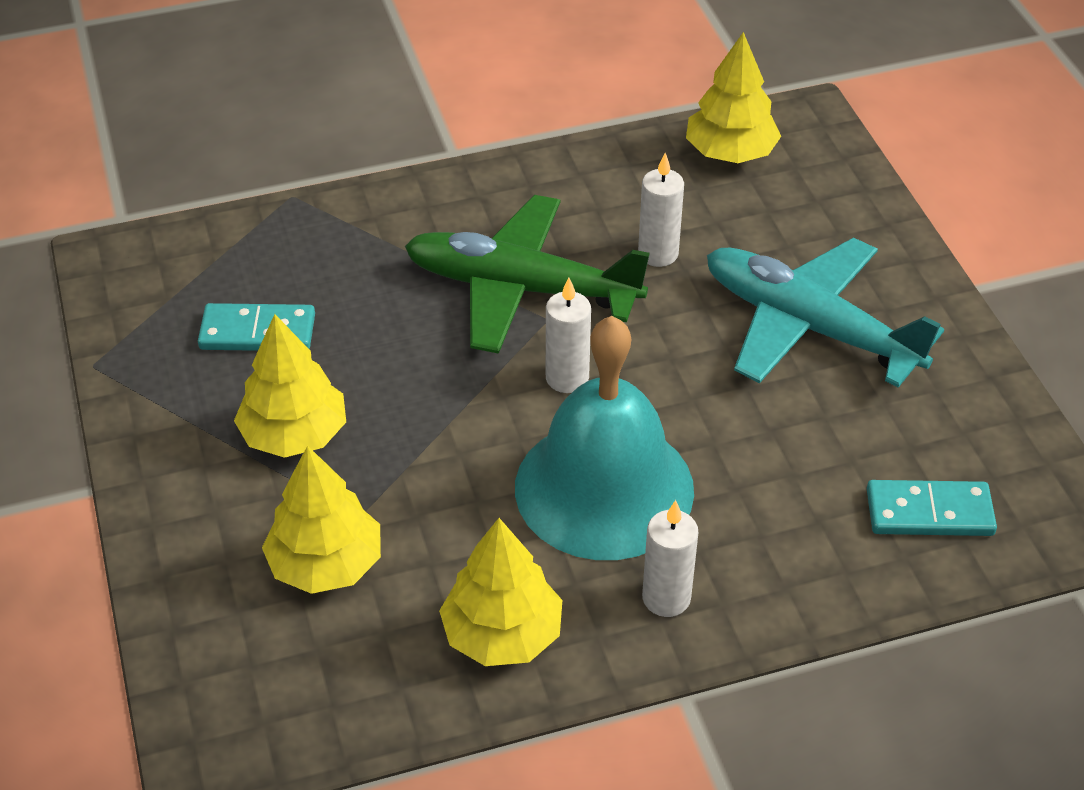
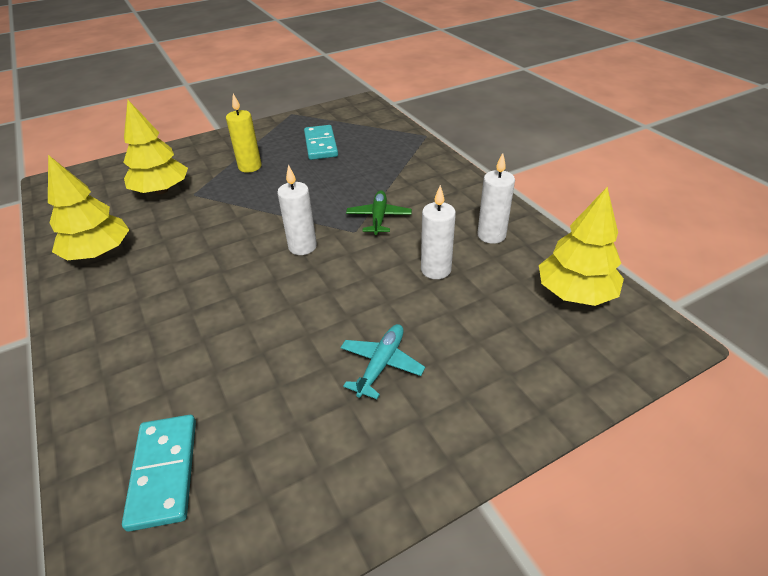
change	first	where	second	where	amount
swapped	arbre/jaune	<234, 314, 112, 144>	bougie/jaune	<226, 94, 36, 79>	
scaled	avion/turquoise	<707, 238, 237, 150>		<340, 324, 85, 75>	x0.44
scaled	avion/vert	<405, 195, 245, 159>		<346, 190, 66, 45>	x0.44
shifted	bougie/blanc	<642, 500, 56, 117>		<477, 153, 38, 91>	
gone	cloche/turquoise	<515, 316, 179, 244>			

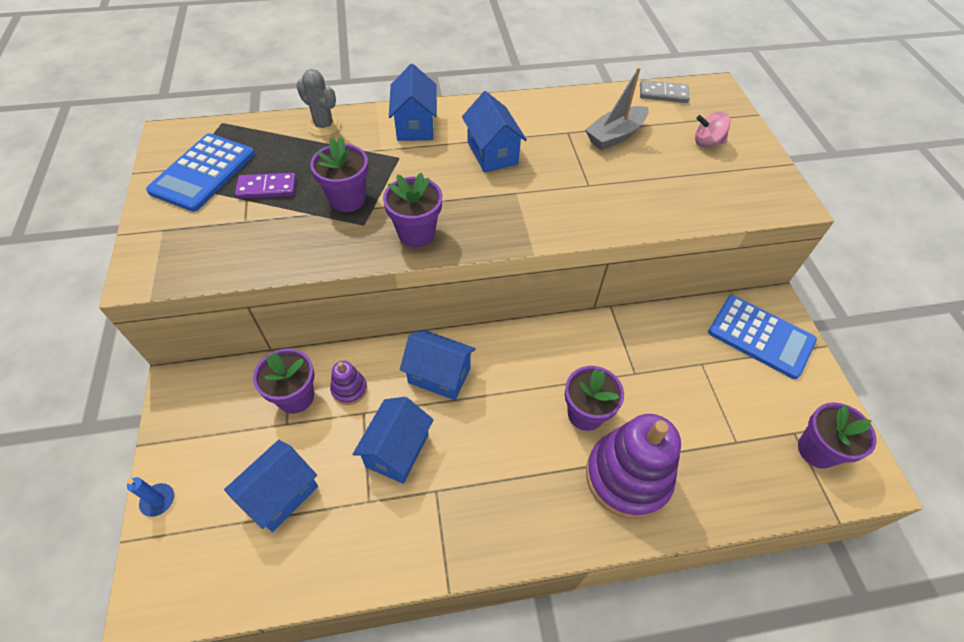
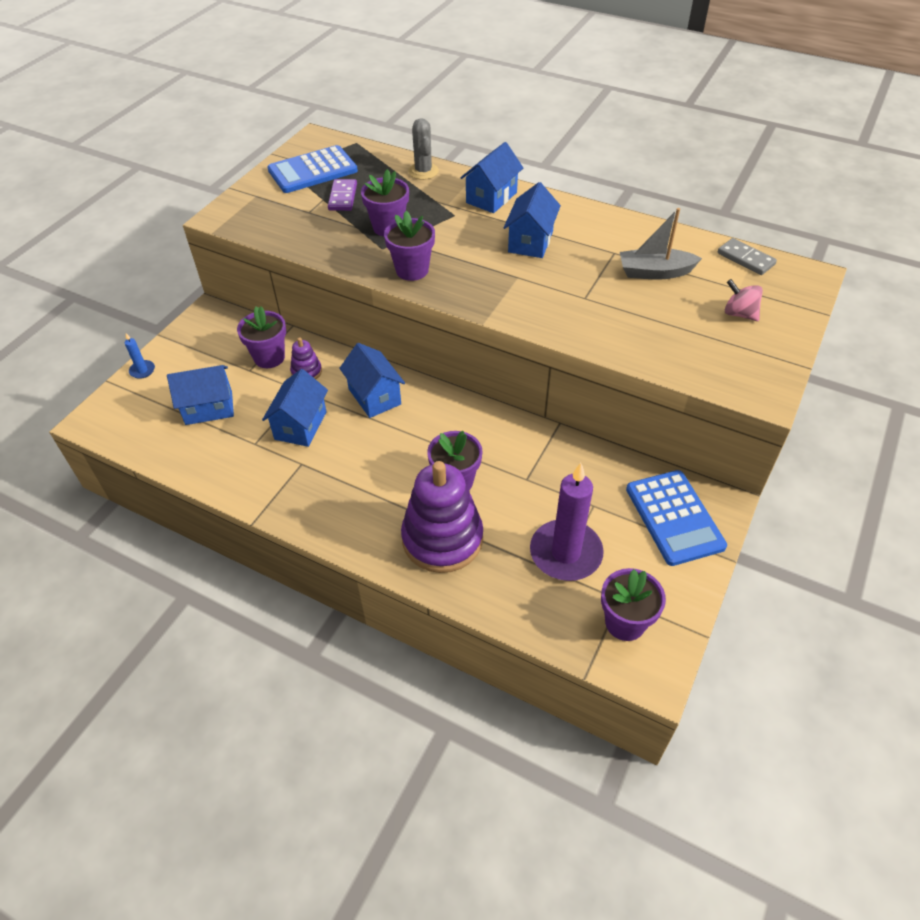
change	first	where	second	where	amount
rotated	maison/bleu	<353, 397, 81, 87>		<262, 369, 66, 78>	45 degrees counterclockwise
rotated	domino/violet	<235, 173, 61, 26>		<328, 179, 29, 32>	60 degrees clockwise
new			bougie/violet	<530, 463, 74, 118>	

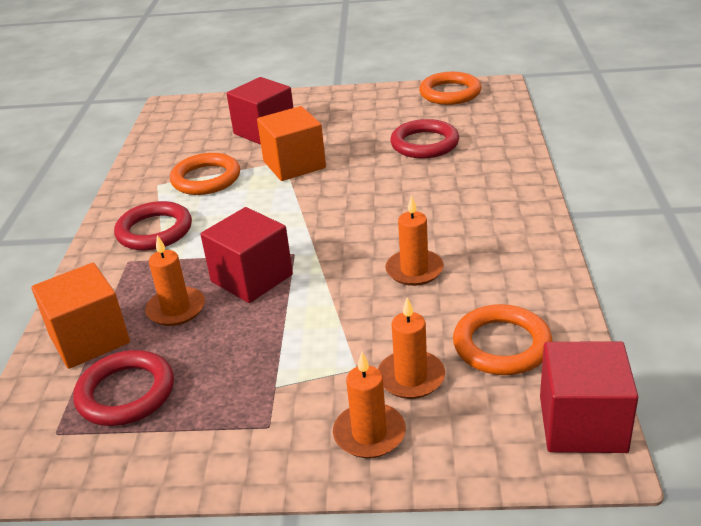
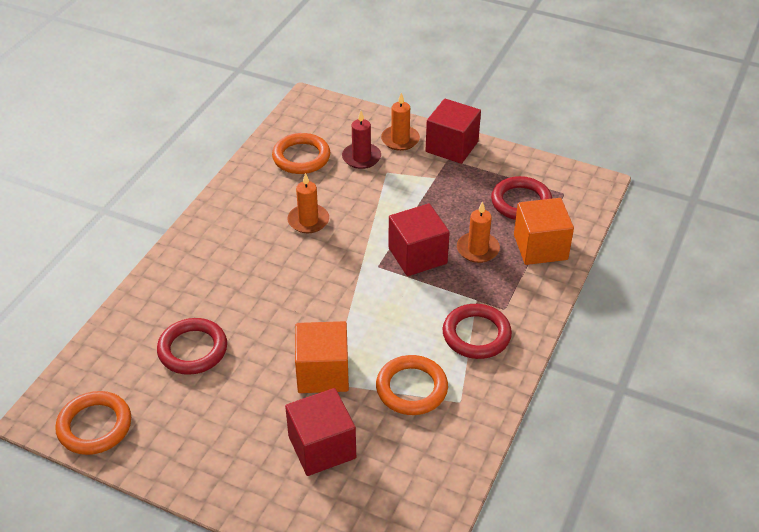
change	first	where	second	where	amount
repainted	bougie/orange	<378, 297, 67, 102>	bougie/rouge	<342, 111, 39, 58>	
shifted	cube/rouge	<540, 341, 98, 112>		<425, 99, 56, 65>	

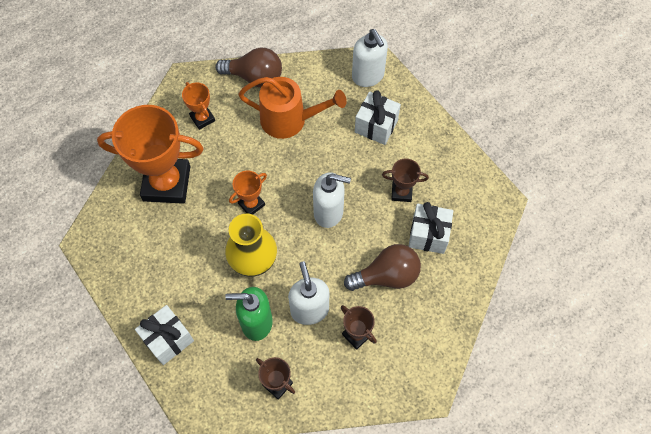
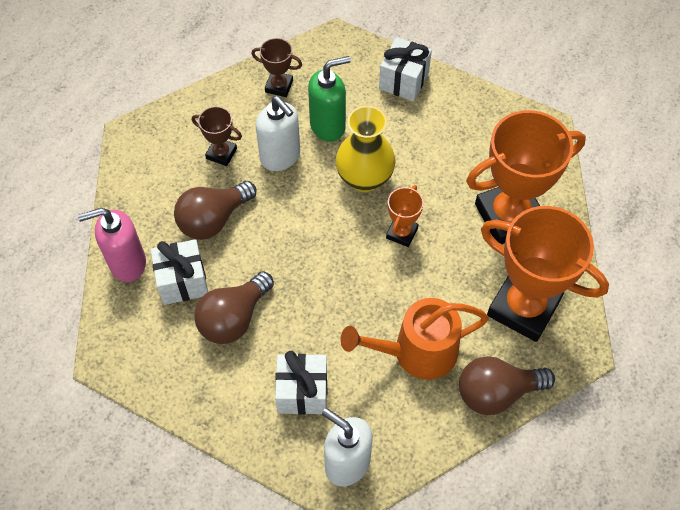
change	first	where	second	where	amount
new			distributeur de savon/rose	<78, 208, 68, 74>	
swapped	trophée/marron	<382, 159, 47, 43>	ampoule/marron	<194, 271, 80, 73>	
scaled	trophée/orange	<182, 82, 33, 48>		<481, 206, 128, 136>	x2.16
gone	distributeur de savon/blanc	<313, 172, 38, 56>			

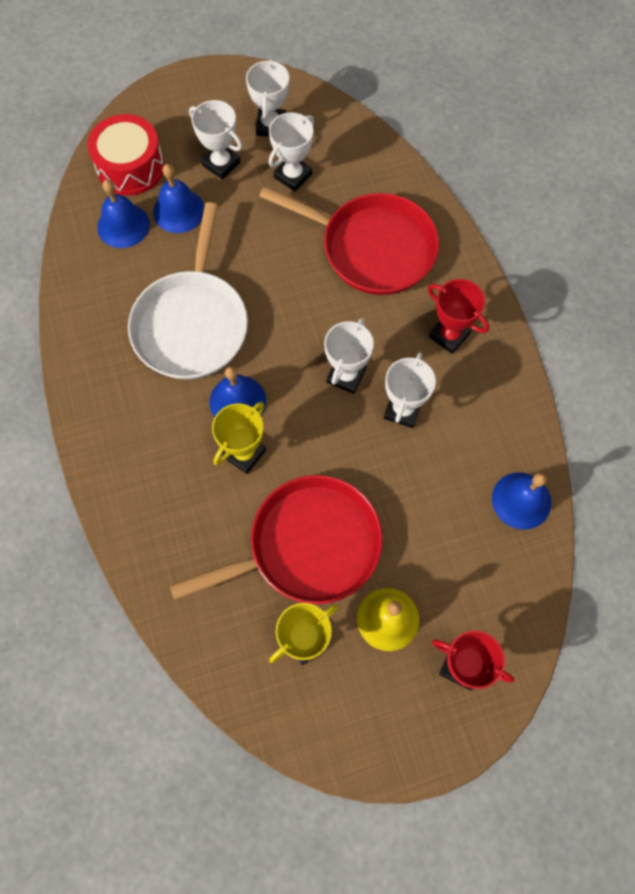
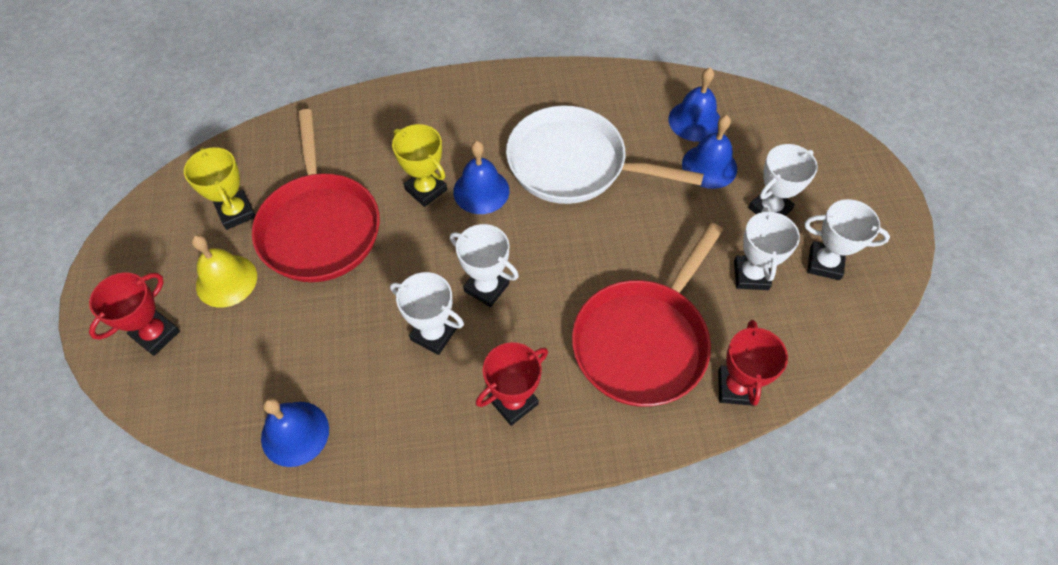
change	first	where	second	where	amount
new			trophée/rouge	<718, 320, 70, 86>	
rotated	trophée/blanc	<269, 113, 45, 79>		<734, 207, 66, 83>	45 degrees clockwise
gone	tambour/rouge	<88, 114, 76, 82>			

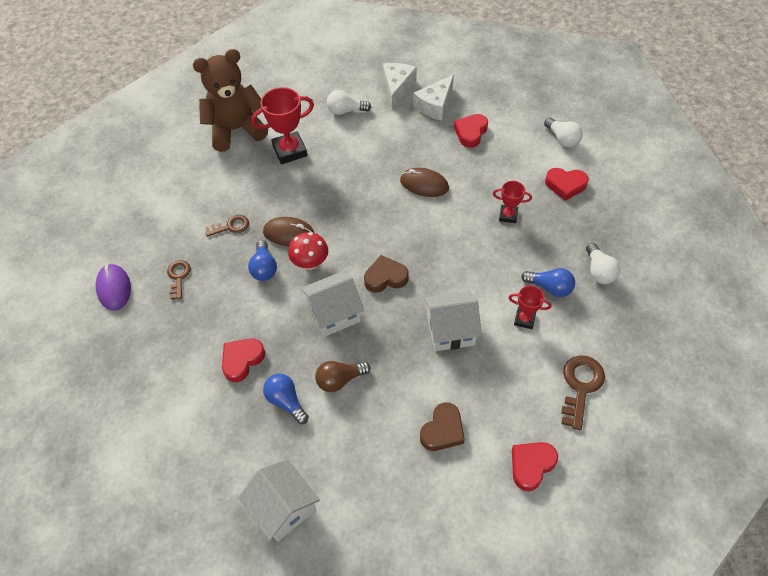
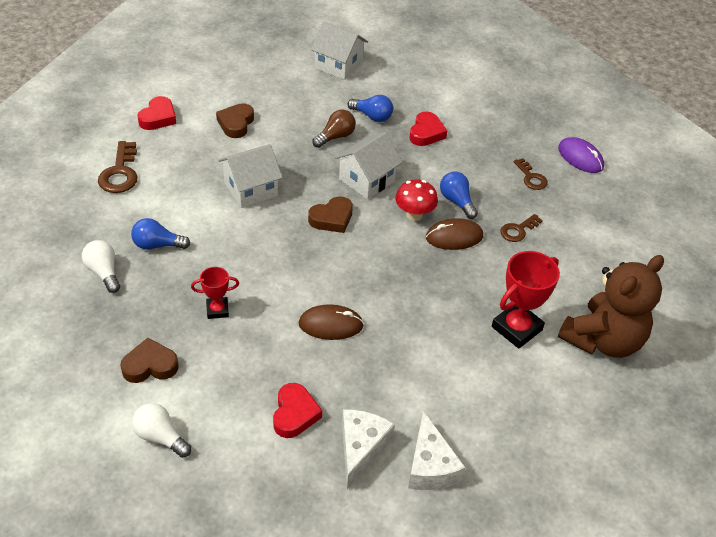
change	first	where	second	where	amount
repainted	cœur/rouge	<545, 168, 44, 33>	cœur/marron	<120, 338, 59, 45>	
gone	ampoule/blanc	<327, 90, 44, 25>			
gone	trophée/rouge	<509, 286, 42, 43>			

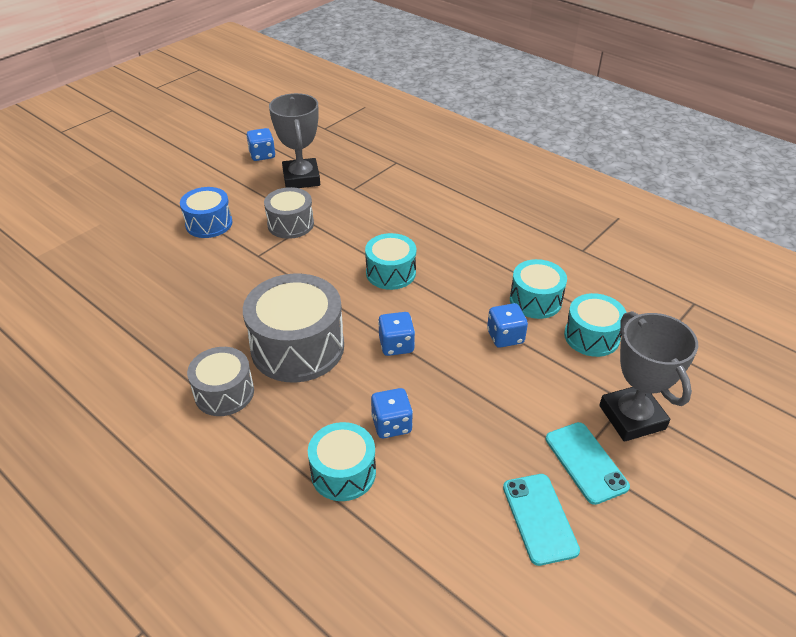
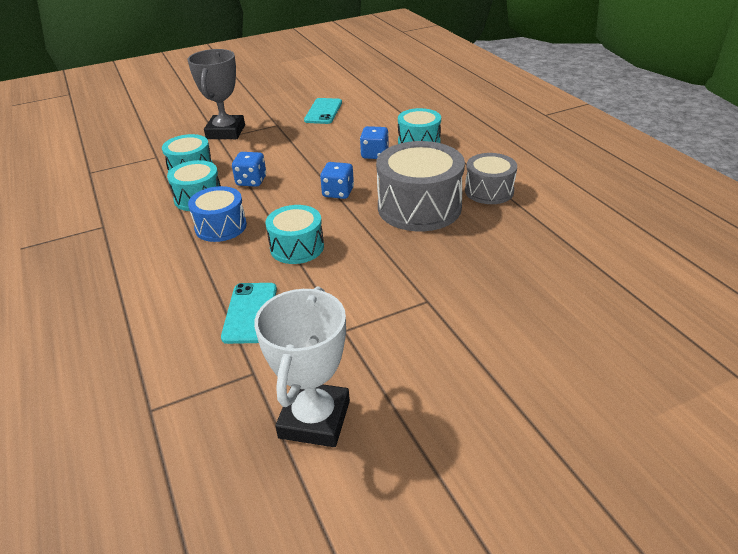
change	first	where	second	where	amount
shifted	tambour/bleu	<180, 187, 53, 51>		<188, 186, 59, 56>	
shifted	téléphone/turquoise	<546, 422, 84, 83>		<221, 283, 56, 61>	
repainted	trophée/gris	<269, 93, 51, 95>	trophée/blanc	<254, 287, 96, 160>	
gone	dé/bleu	<246, 128, 29, 33>			
gone	tambour/gris	<264, 187, 50, 52>			

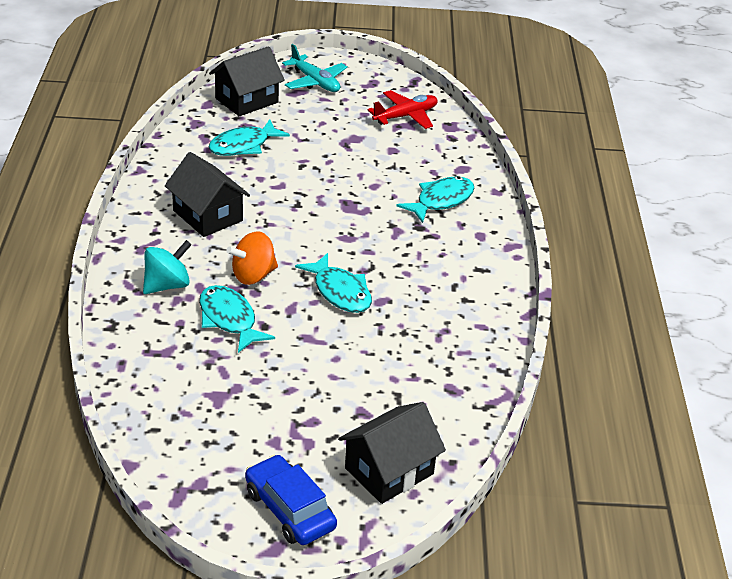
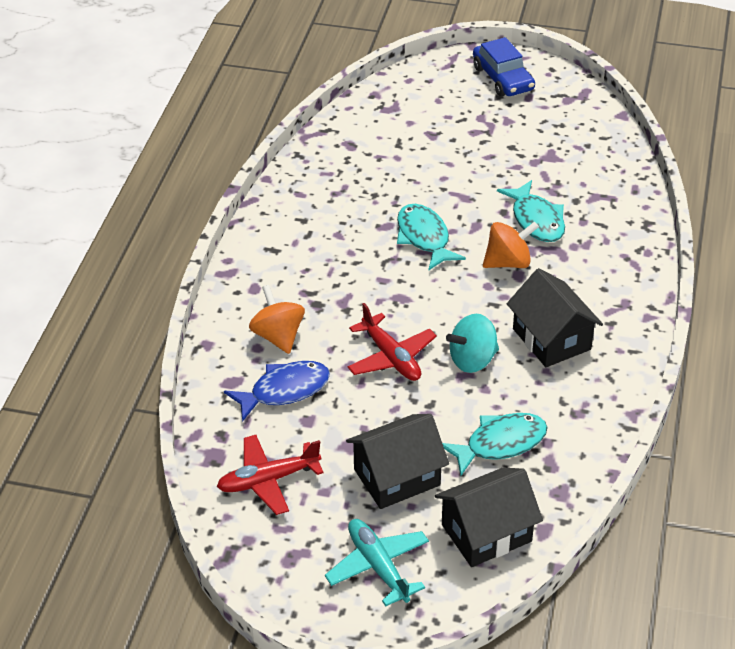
change	first	where	second	where	amount
new			poisson/bleu	<224, 361, 106, 61>	
swapped	poisson/turquoise	<397, 176, 78, 47>	toupie/orange	<249, 285, 56, 69>	
shifted	maison/noir	<338, 402, 108, 102>		<346, 414, 103, 95>	
new			avion/rouge	<347, 303, 90, 78>	
shifted	toupie/turquoise	<143, 240, 49, 54>		<446, 314, 53, 59>	

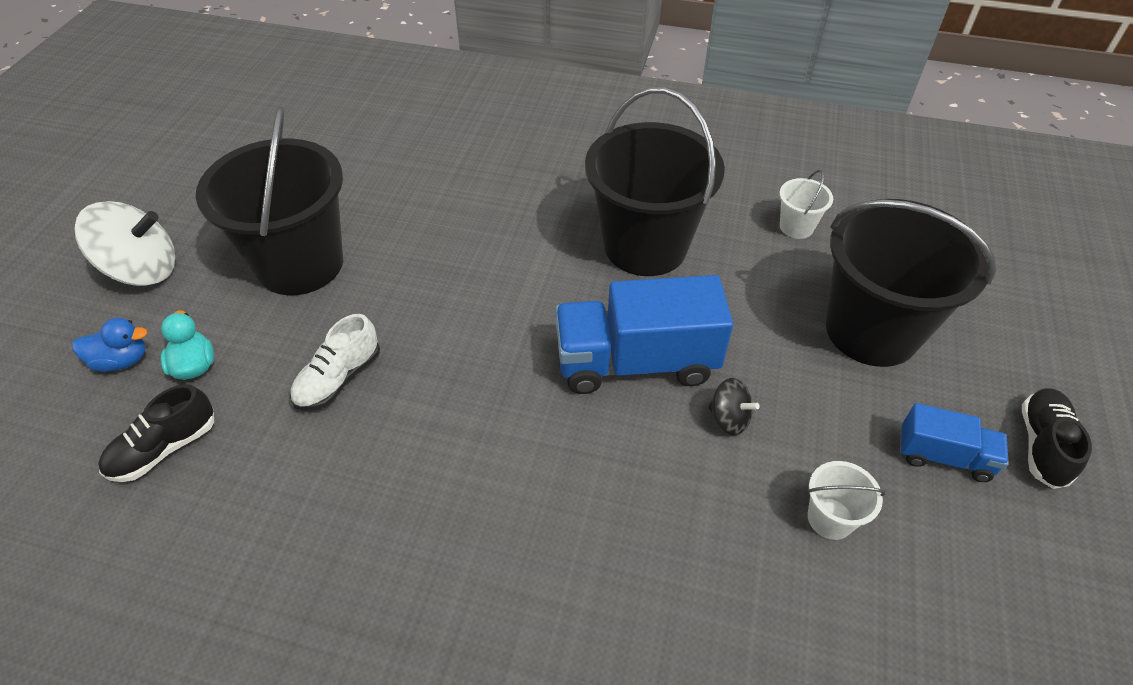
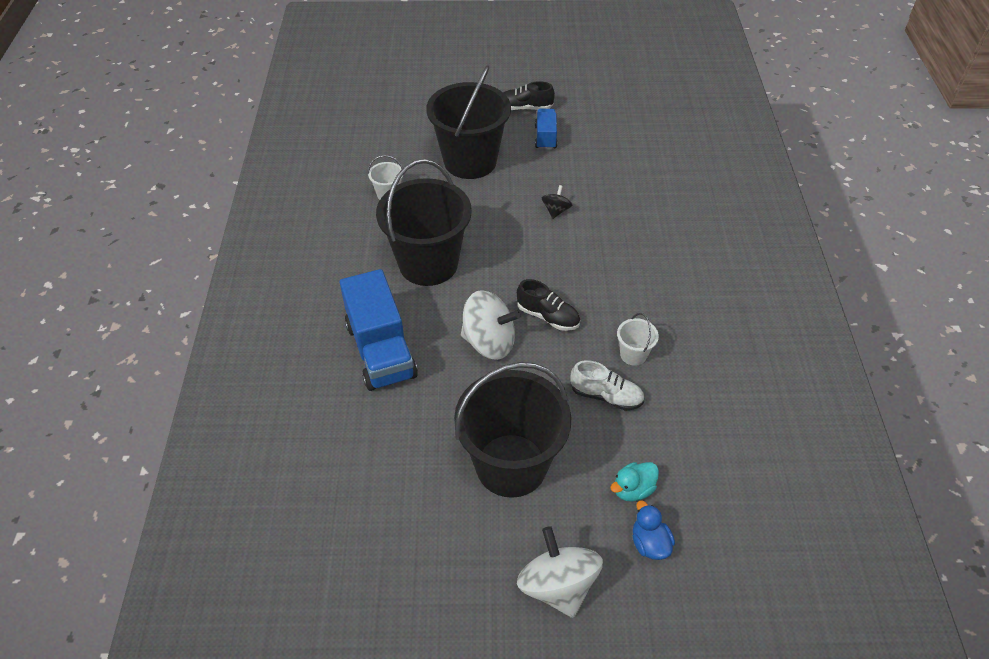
change	first	where	second	where	amount
shifted	camion/bleu	<555, 275, 178, 119>		<340, 269, 78, 122>	
new			toupie/blanc	<461, 290, 59, 70>	
shifted	chaussure/noir	<98, 384, 116, 98>		<517, 279, 63, 52>	
shifted	seau/blanc	<808, 461, 77, 79>		<617, 313, 42, 53>	

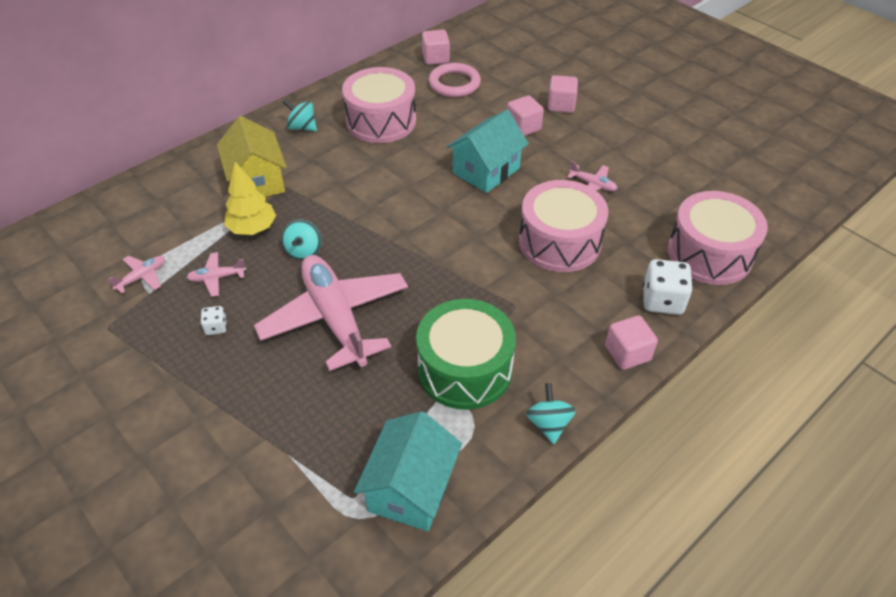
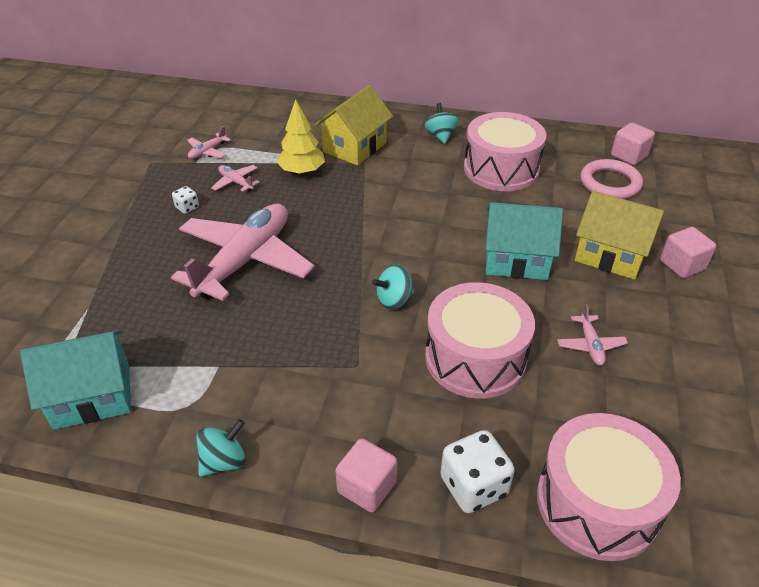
change	first	where	second	where	amount
rotated	avion/rose	<108, 256, 57, 38>		<187, 126, 44, 33>	120 degrees clockwise
shifted	toupie/turquoise	<282, 220, 40, 40>		<372, 264, 42, 46>	
swapped	cube/rose	<507, 95, 37, 41>	maison/jaune	<575, 191, 89, 89>	
gone	tambour/vert	<416, 299, 100, 111>			

